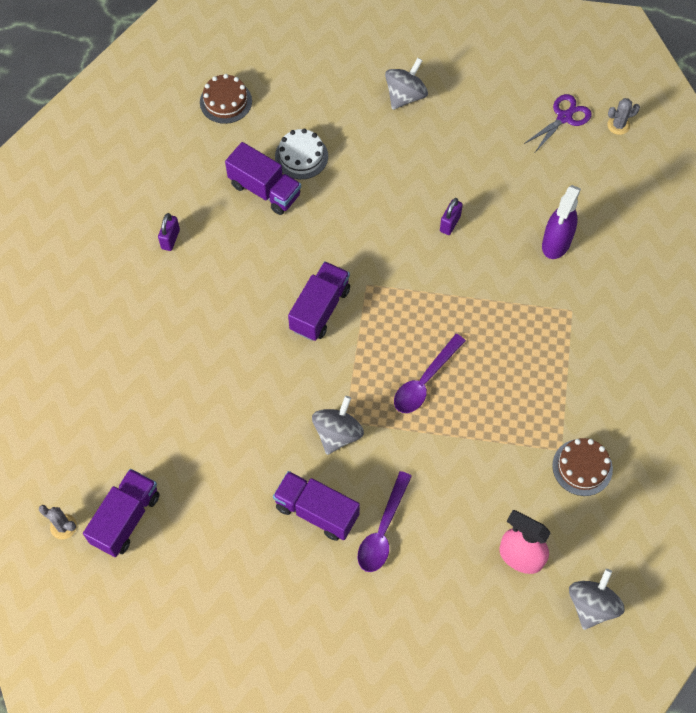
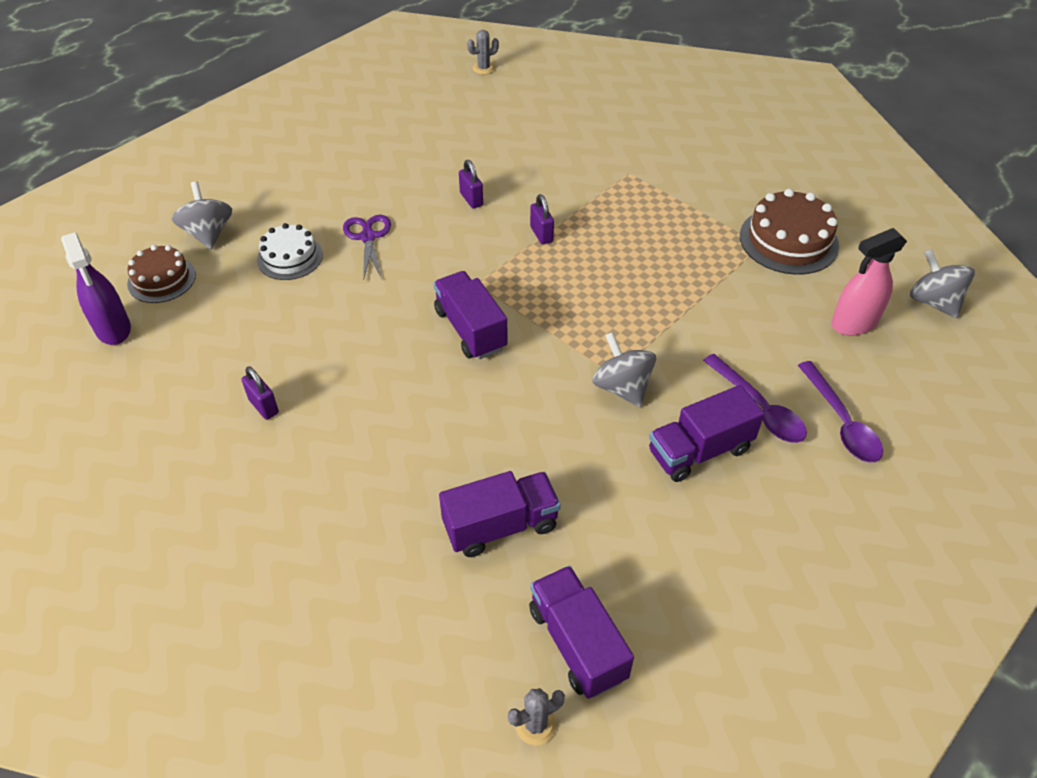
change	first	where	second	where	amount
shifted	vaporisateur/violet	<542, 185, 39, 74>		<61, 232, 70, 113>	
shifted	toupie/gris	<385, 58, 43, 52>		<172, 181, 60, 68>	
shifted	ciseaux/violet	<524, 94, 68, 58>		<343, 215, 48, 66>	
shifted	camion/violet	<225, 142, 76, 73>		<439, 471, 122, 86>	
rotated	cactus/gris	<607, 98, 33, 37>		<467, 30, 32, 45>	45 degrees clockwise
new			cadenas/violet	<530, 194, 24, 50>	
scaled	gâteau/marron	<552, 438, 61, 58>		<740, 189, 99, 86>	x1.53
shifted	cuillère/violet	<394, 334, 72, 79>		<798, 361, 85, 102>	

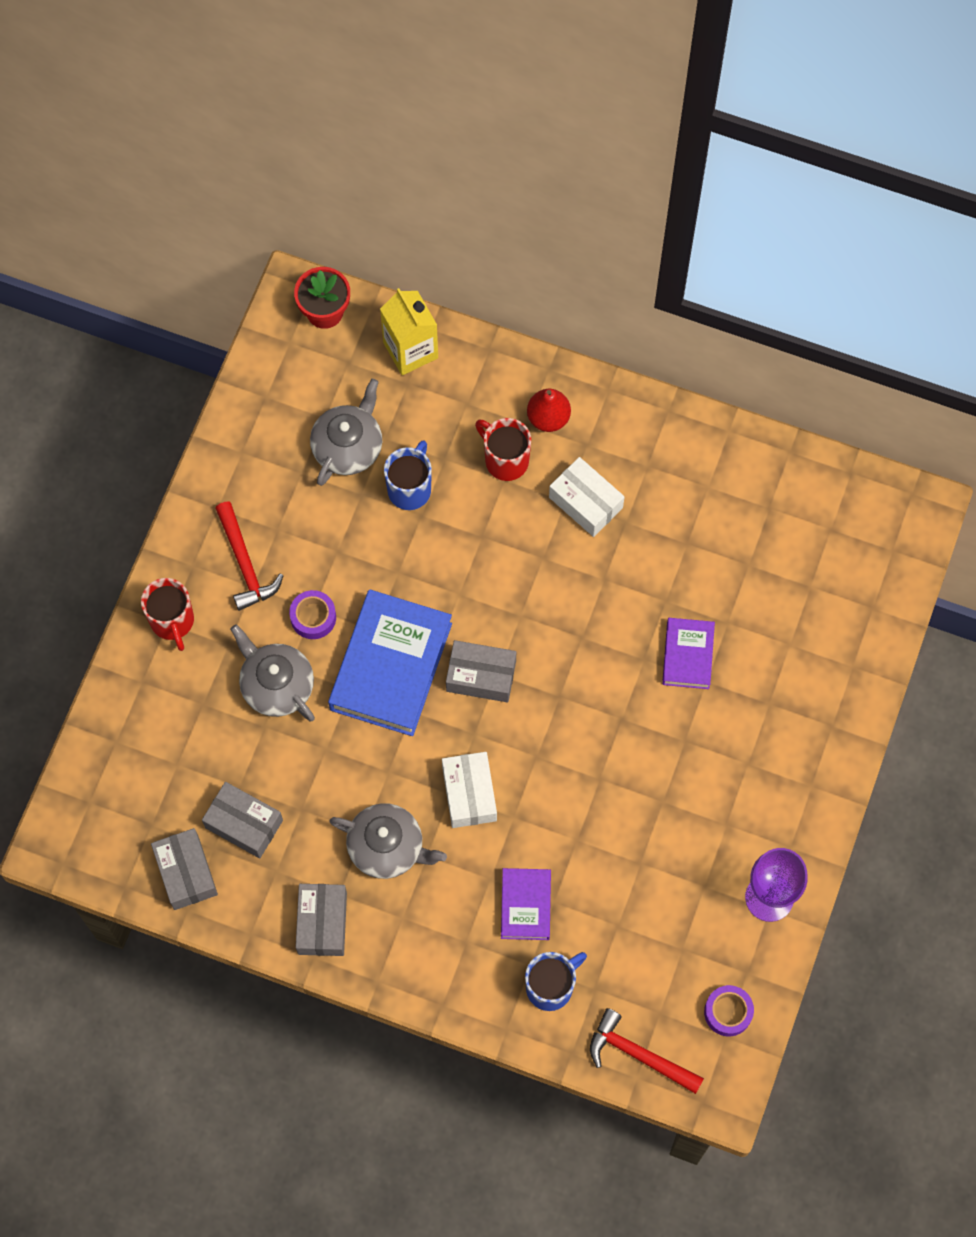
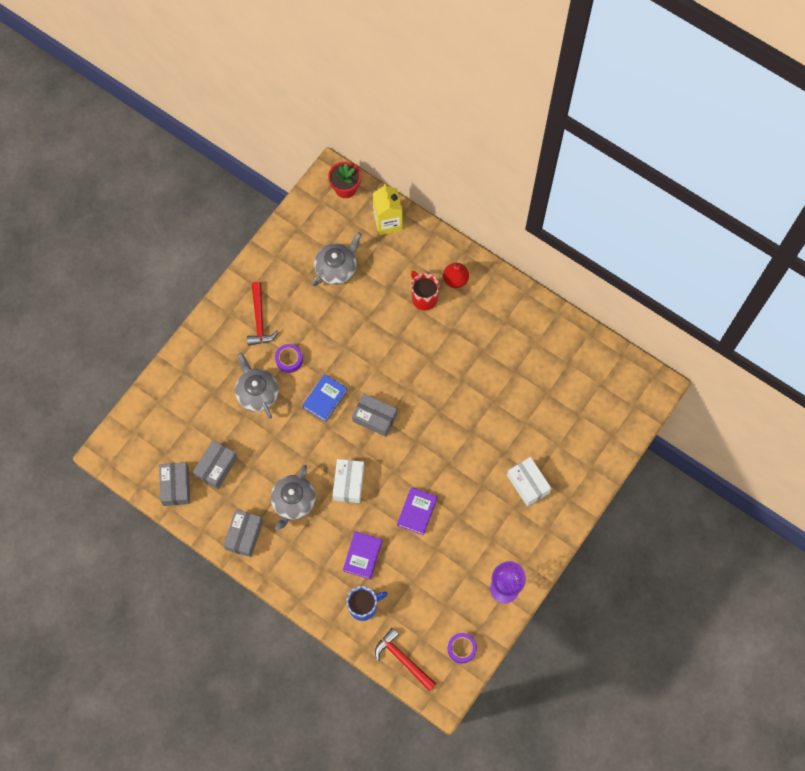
change	first	where	second	where	amount
rotated	boîte/gris	<202, 782, 81, 76>		<193, 440, 45, 49>	75 degrees clockwise
rotated	théière/gris	<329, 803, 118, 76>		<271, 465, 45, 66>	75 degrees clockwise
scaled	livre/bleu	<328, 589, 124, 147>		<303, 374, 44, 48>	x0.53
shifted	livre/violet	<662, 618, 53, 71>		<397, 487, 41, 48>	
shifted	boîte/blanc	<549, 457, 76, 80>		<507, 457, 45, 50>	
gone	tasse/rouge	<141, 578, 53, 73>			
gone	tasse/bleu	<384, 440, 48, 70>			

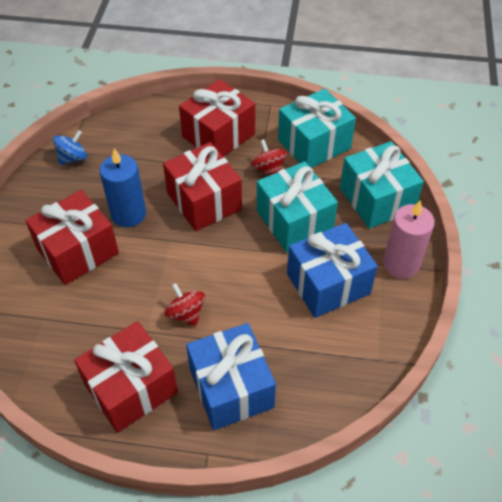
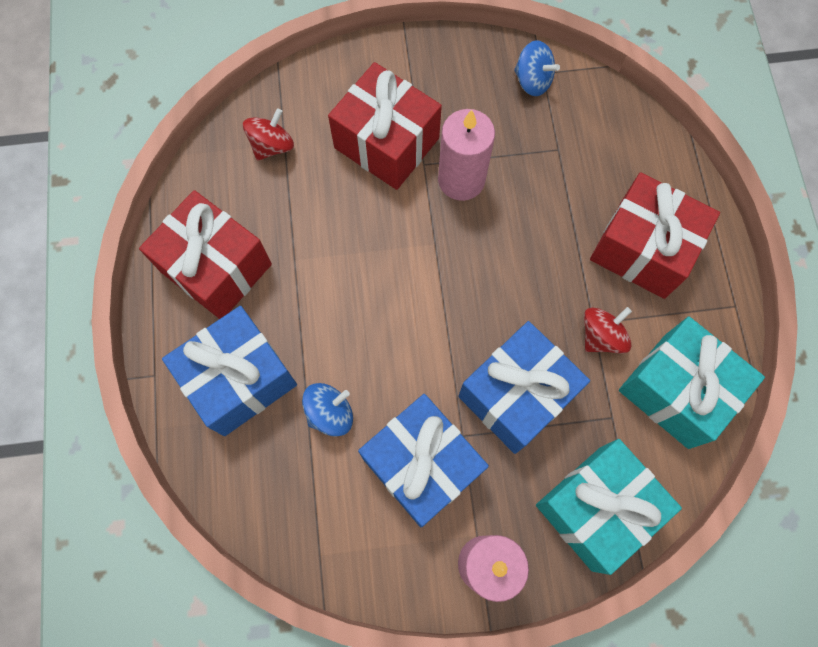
change	first	where	second	where	amount
shifted	toupie/rouge	<165, 283, 40, 43>		<243, 108, 51, 53>	
new			toupie/bleu	<302, 383, 51, 54>	
repainted	bougie/bleu	<100, 148, 46, 79>	bougie/rose	<438, 109, 57, 92>	
repainted	cadeau/turquoise	<257, 161, 81, 91>	cadeau/bleu	<458, 321, 132, 133>	
gone	cadeau/rouge	<163, 142, 79, 89>			

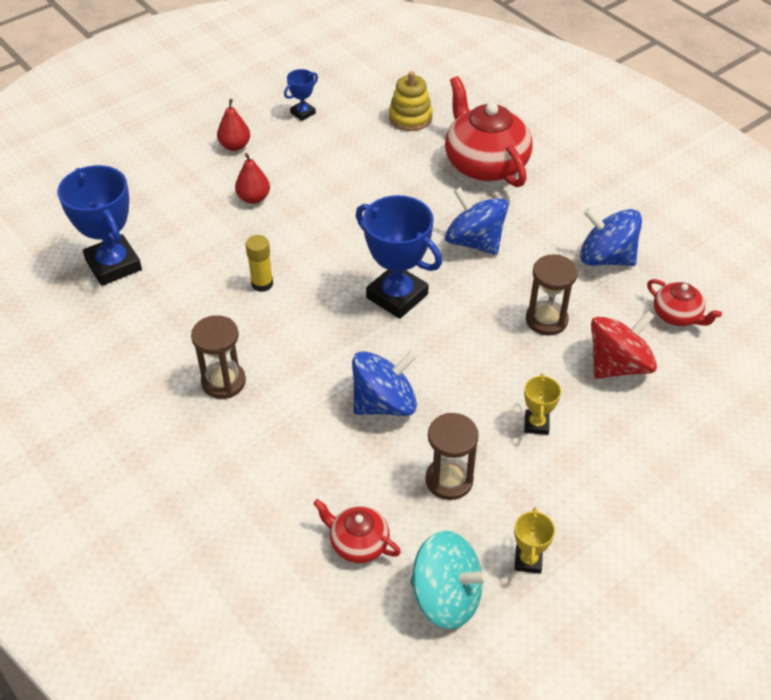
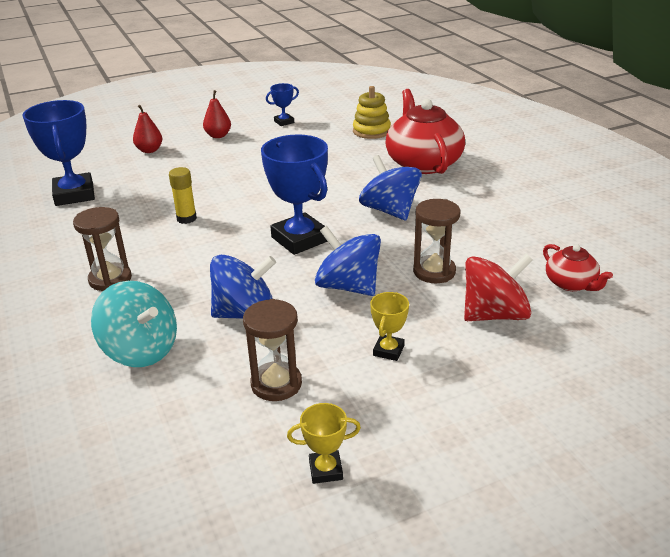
change	first	where	second	where	amount
shifted	toupie/turquoise	<410, 531, 79, 98>		<91, 281, 86, 86>	
shifted	poire/rouge	<235, 153, 35, 51>		<133, 105, 29, 48>	
rotated	trophée/jaune	<514, 507, 41, 67>		<287, 403, 74, 81>	60 degrees clockwise
shifted	toupie/bleu	<580, 208, 62, 58>		<315, 226, 66, 70>	
gone	théière/rouge	<313, 499, 88, 64>			

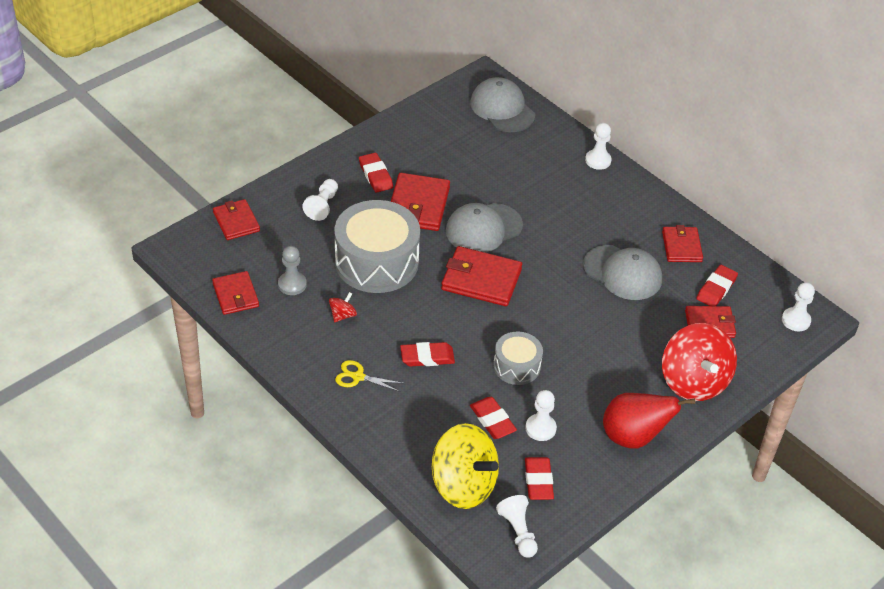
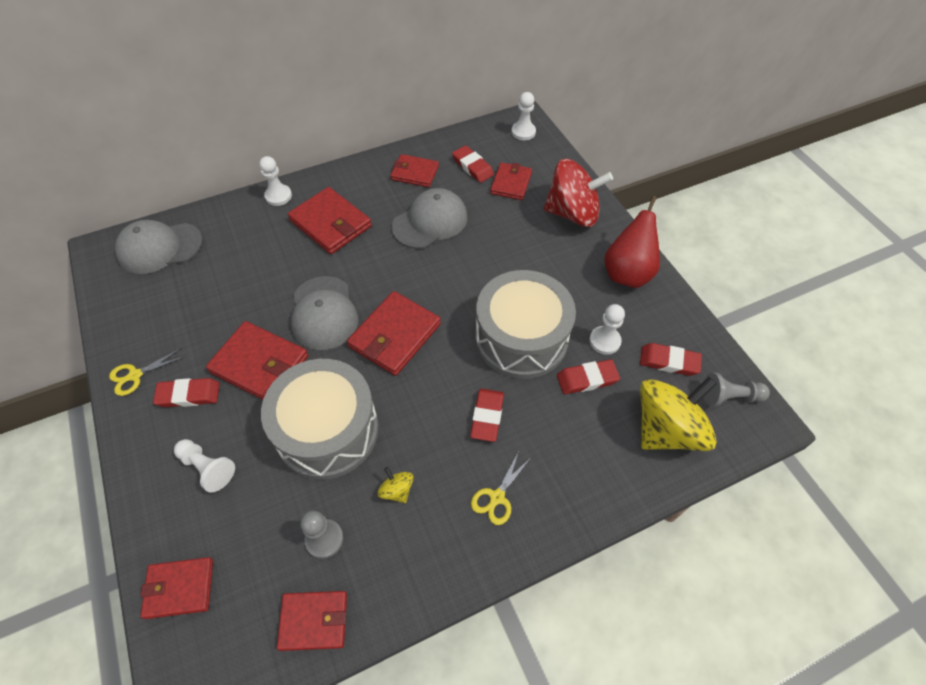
change	first	where	second	where	amount
new			ciseaux/jaune	<109, 348, 75, 48>	
new			portefeuille/rouge	<288, 187, 84, 67>	
repainted	toupie/rouge	<329, 292, 28, 30>	toupie/jaune	<378, 467, 36, 36>	
scaled	tambour/gris	<493, 332, 50, 53>		<476, 270, 100, 109>	x1.88
repainted	pion/blanc	<496, 495, 42, 63>	pion/gris	<703, 373, 67, 33>	

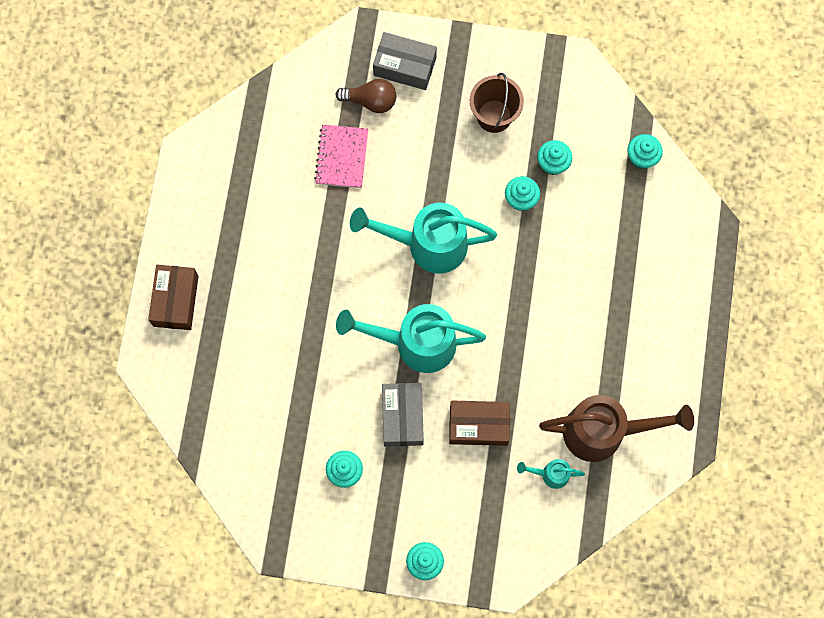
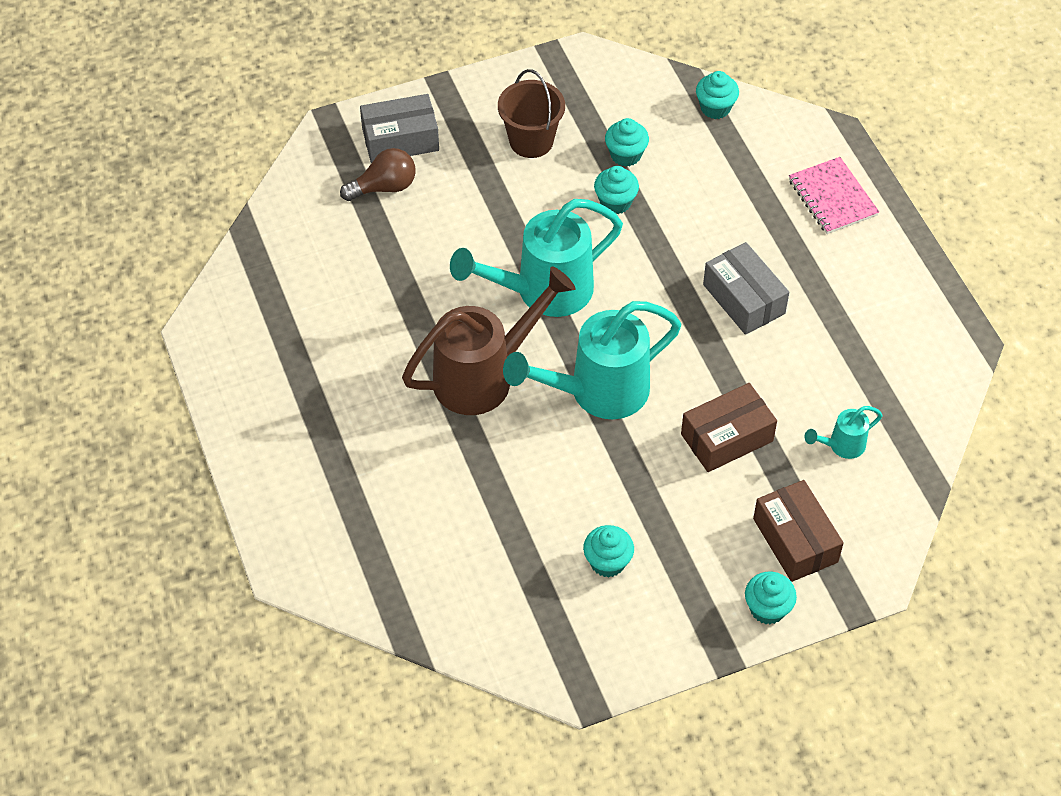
change	first	where	second	where	amount
shifted	arrosoir/marron	<539, 395, 155, 67>		<402, 266, 174, 149>	
shifted	boîte/gris	<382, 383, 42, 64>		<703, 242, 86, 93>	
shifted	boîte/marron	<148, 265, 50, 65>		<753, 480, 91, 102>	
shifted	carnet/rose	<314, 125, 54, 63>		<789, 157, 90, 77>	

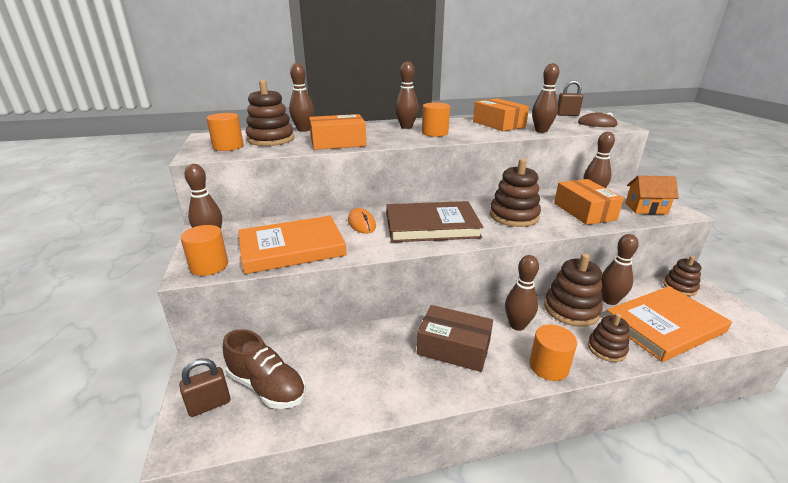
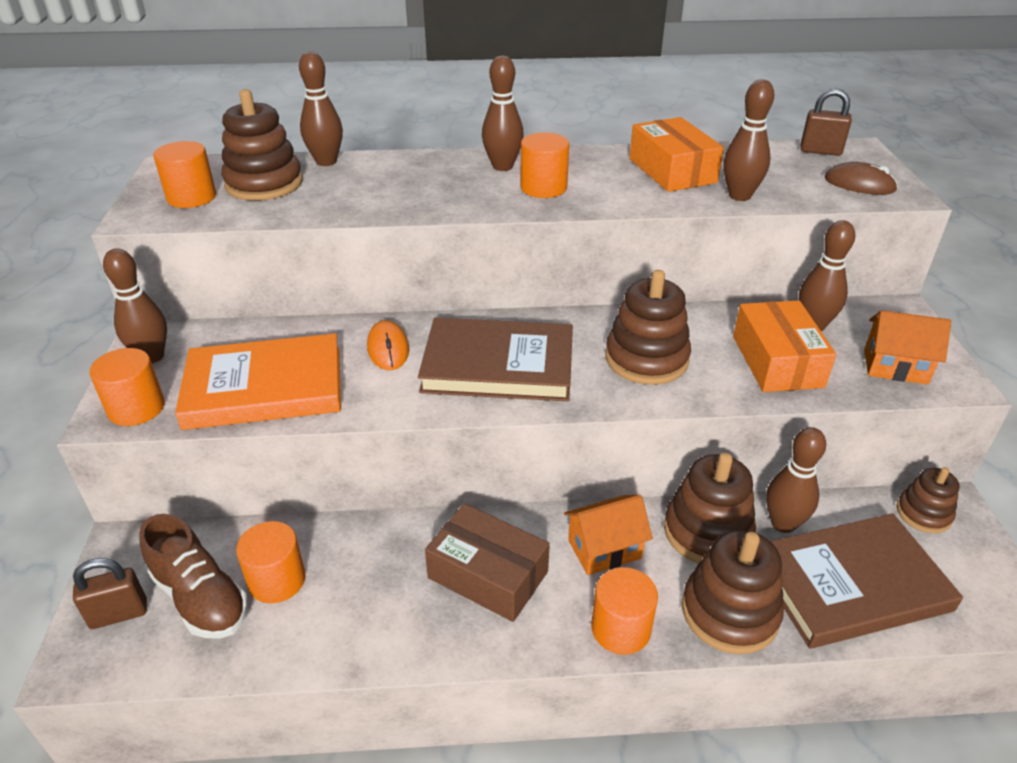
change	first	where	second	where	amount
new			cylindre/orange	<236, 521, 70, 82>	
swapped	quille/marron	<505, 255, 34, 76>	maison/orange	<564, 495, 89, 80>	
scaled	jouet à empiler/marron	<588, 313, 41, 49>		<682, 530, 102, 124>	x1.64
repainted	livre/orange	<607, 286, 125, 76>	livre/marron	<770, 513, 193, 136>	
gone	boîte/orange	<309, 114, 57, 36>			

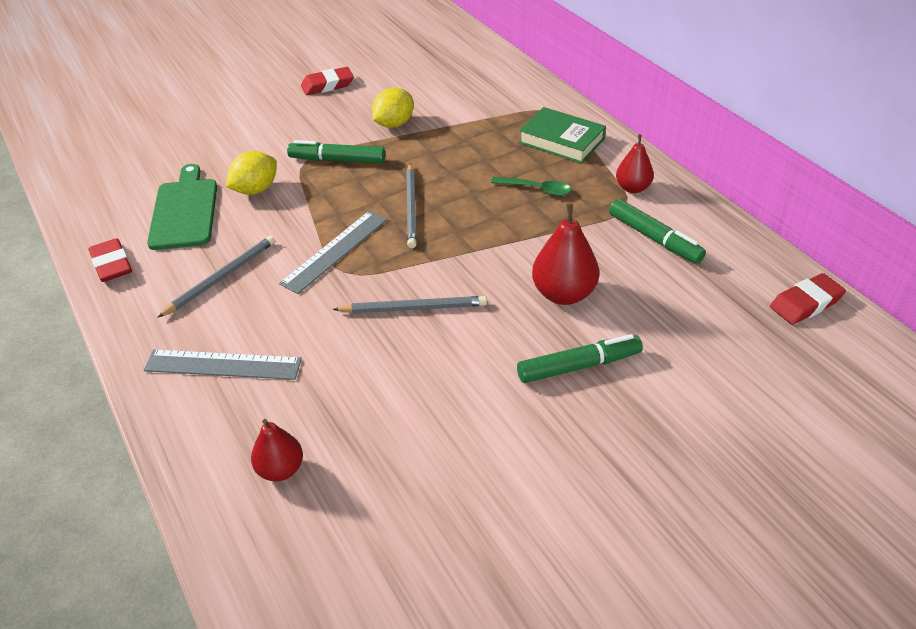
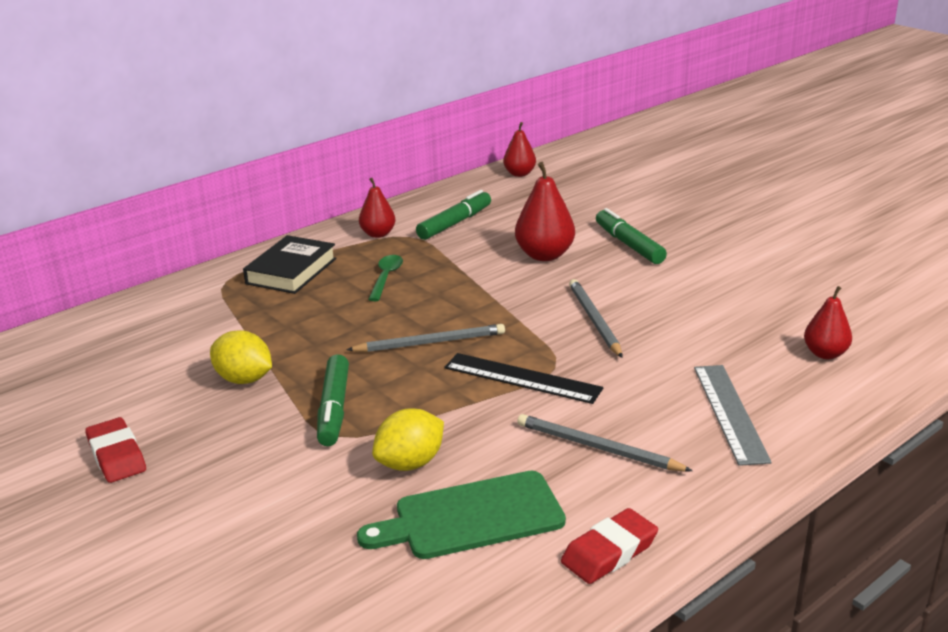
change	first	where	second	where	amount
repainted	livre/vert	<519, 107, 87, 57>	livre/noir	<243, 235, 94, 59>	
rotated	citron/jaune	<226, 151, 51, 44>		<372, 408, 72, 63>	75 degrees counterclockwise
repainted	règle/gris	<279, 211, 108, 83>	règle/noir	<444, 353, 159, 51>	
swapped	gomme/rouge	<770, 273, 76, 52>	poire/rouge	<503, 122, 33, 55>	

